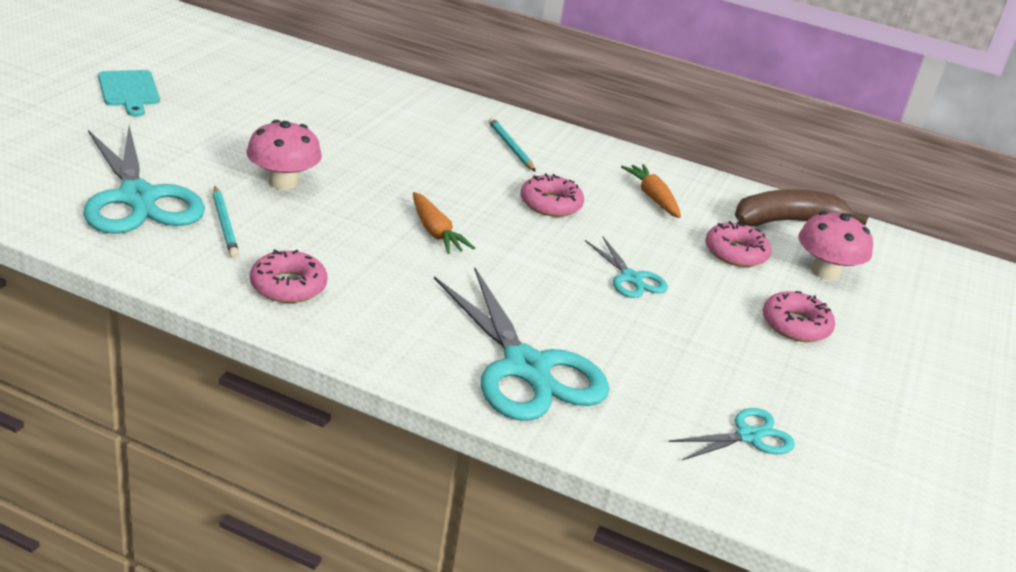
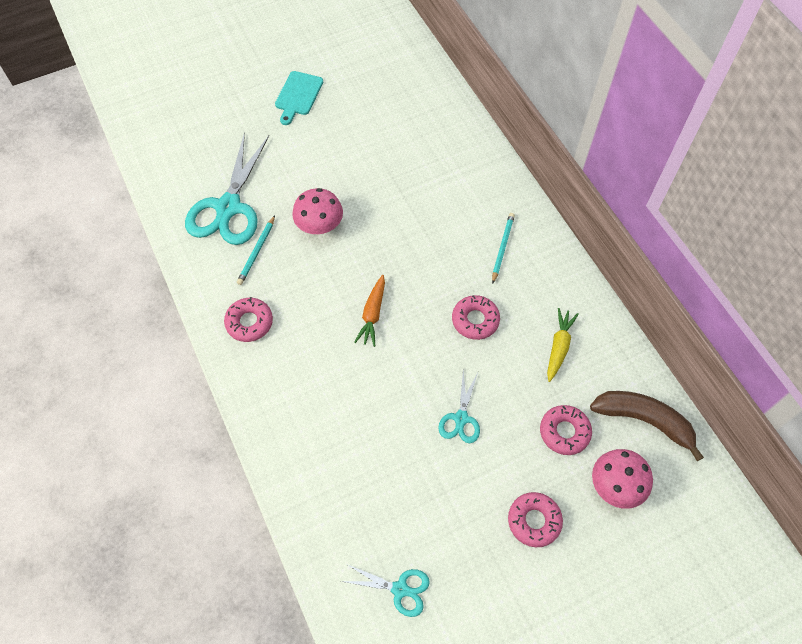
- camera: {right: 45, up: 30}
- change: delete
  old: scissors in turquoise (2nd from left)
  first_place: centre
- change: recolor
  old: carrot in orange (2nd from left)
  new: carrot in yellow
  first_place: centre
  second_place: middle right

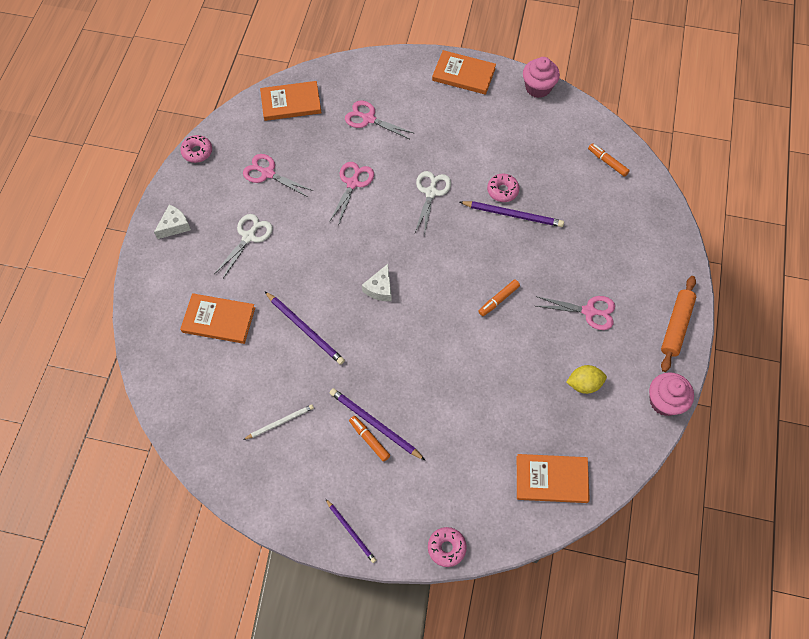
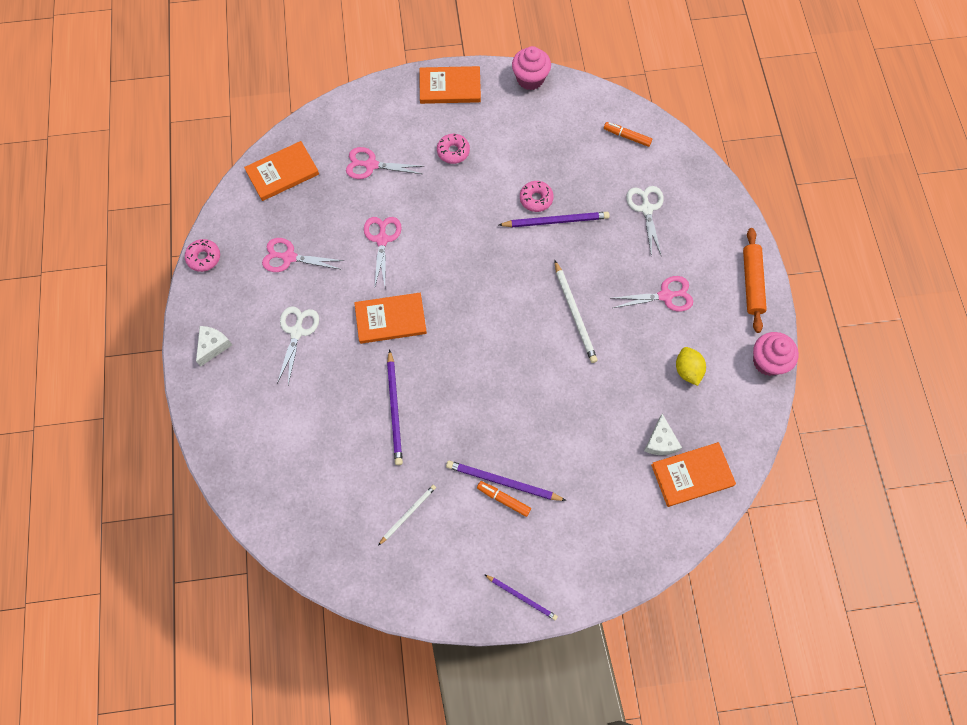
- camera: {right: -20, up: 5}
- change: move
  old: book in orange (1st from left in the first image)
  new: book in orange (2nd from left)
  first_place: middle left
  second_place: centre
- change: move
  old: cheese in white (2nd from left)
  first_place: centre
  second_place: middle right
- change: move
  old: scissors in white (2nd from left)
  first_place: top centre
  second_place: top right
- change: move
  old: donut in pink (2nd from left)
  first_place: bottom centre
  second_place: top centre
- change: replace
  old: marker in orange (2nd from left)
  new: pencil in white (2nd from left)
  first_place: centre
  second_place: centre
- change: rotate
  old: pencil in purple (1st from left)
  first_place: centre
  second_place: centre
  degrees: 60
- change: rotate
  old: lemon in yellow
  first_place: middle right
  second_place: middle right
  degrees: -75

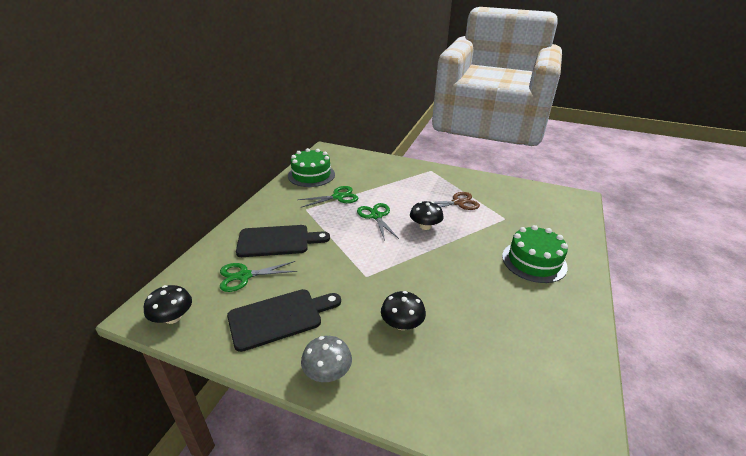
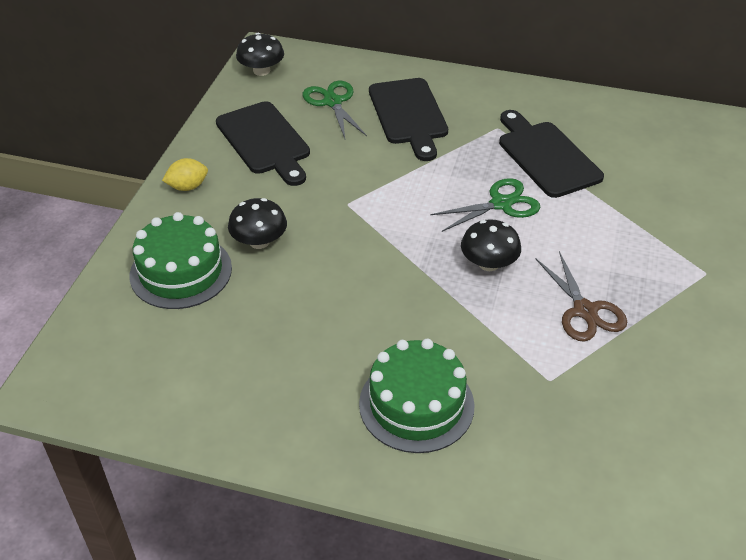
- camera: {right: 85, up: 10}
- change: move
  old: cake in green (1st from left)
  first_place: centre
  second_place: middle left
- change: replace
  old: scissors in green (2nd from left)
  new: cutting board in black (3rd from left)
  first_place: centre
  second_place: top right
- change: replace
  old: mushroom in grey
  new: lemon in yellow
  first_place: bottom centre
  second_place: top left

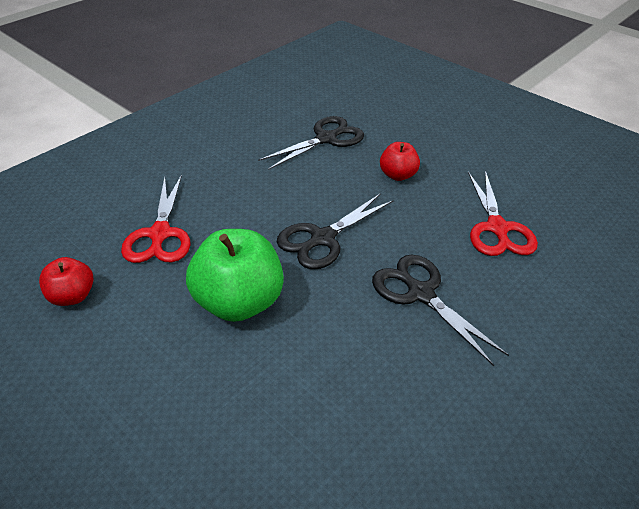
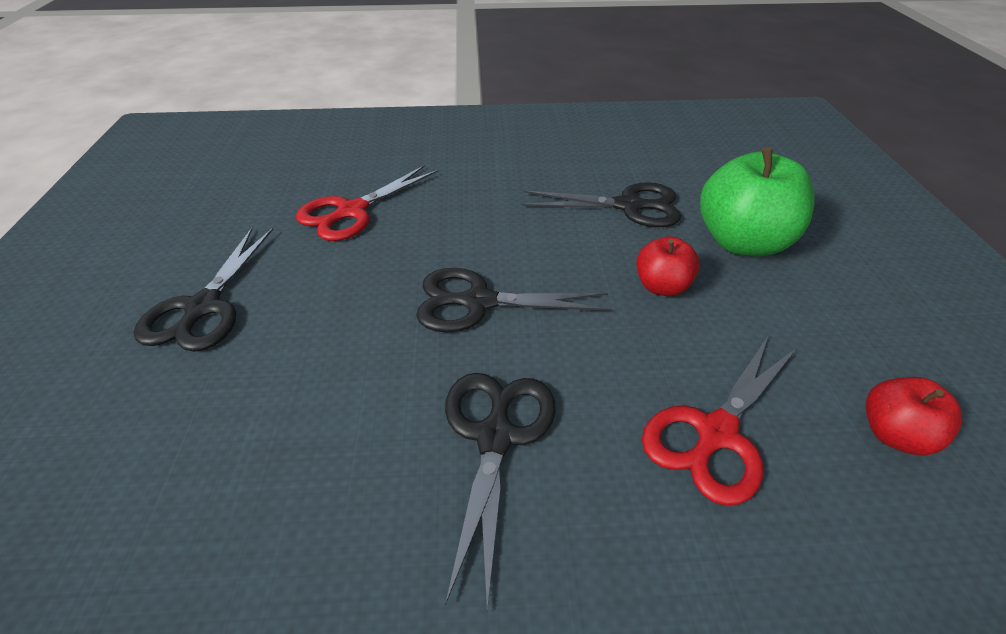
- camera: {right: 45, up: 0}
- change: insert
  new: scissors in black (1st from left)
  second_place: middle left
- change: move
  old: apple in red (1st from left in the first image)
  new: apple in red (2nd from left)
  first_place: middle left
  second_place: middle right
- change: move
  old: apple in green
  first_place: centre
  second_place: top right

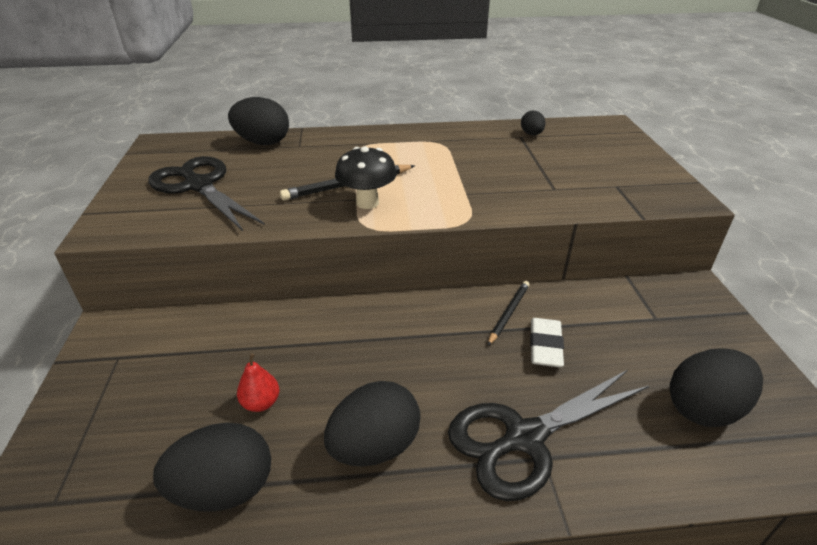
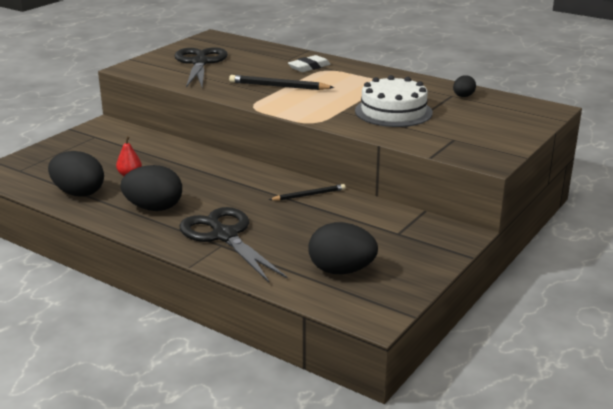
- camera: {right: 40, up: -10}
- change: delete
  old: egg in black (2nd from left)
  first_place: top left
- change: delete
  old: mushroom in black
  first_place: top centre
- change: insert
  new: cake in white
  second_place: top centre
- change: move
  old: eraser in white
  first_place: middle right
  second_place: top centre
- change: rotate
  old: scissors in black (2nd from left)
  first_place: bottom right
  second_place: centre
  degrees: 45

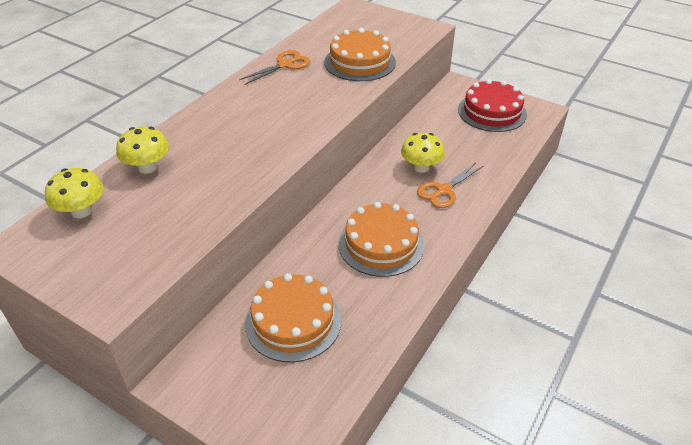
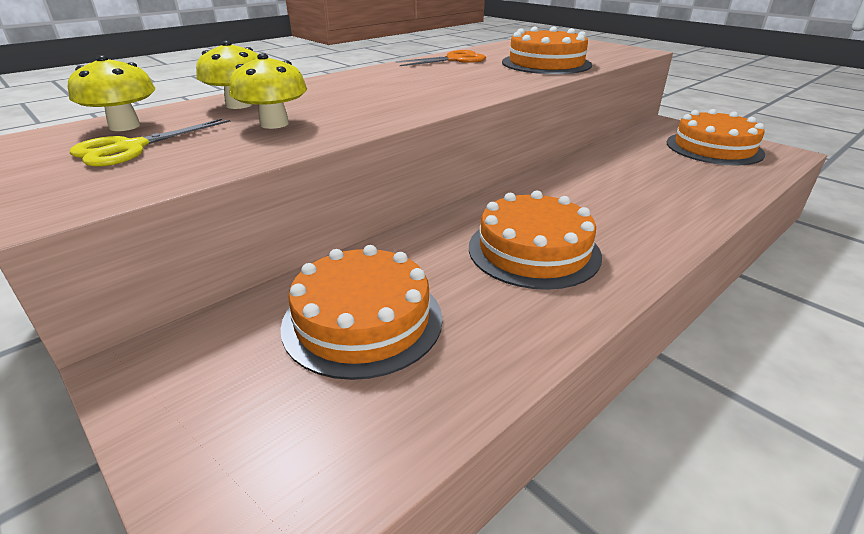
- camera: {right: 15, up: -10}
- change: delete
  old: scissors in orange (2nd from left)
  first_place: centre
- change: insert
  new: scissors in yellow
  second_place: top left
- change: move
  old: mushroom in yellow (3rd from left)
  first_place: centre
  second_place: top left
- change: recolor
  old: cake in red
  new: cake in orange (4th from left)
  first_place: top right
  second_place: top right

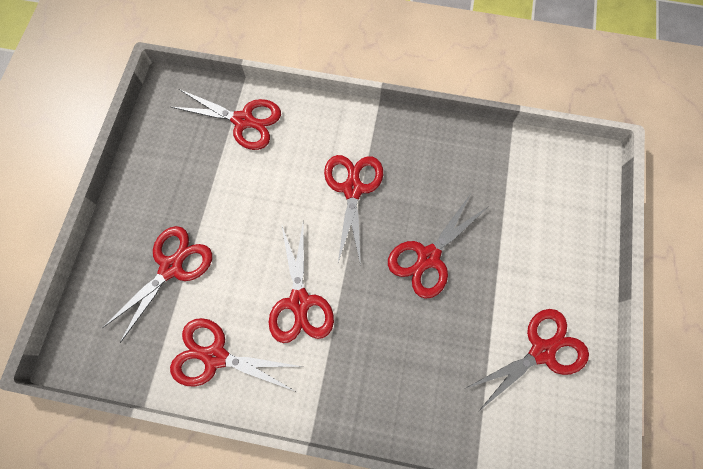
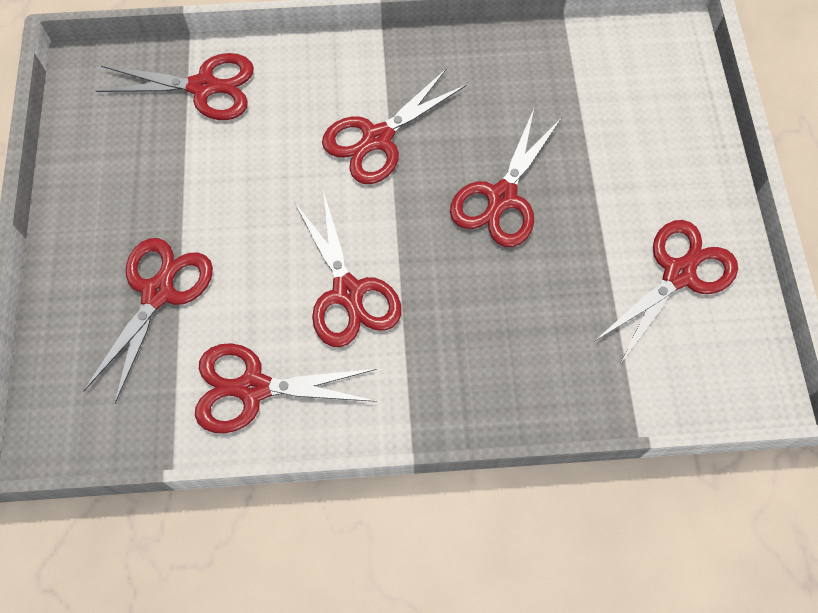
- camera: {right: -15, up: -5}
- change: rotate
  old: scissors in red (5th from left)
  first_place: centre
  second_place: top centre
  degrees: -120

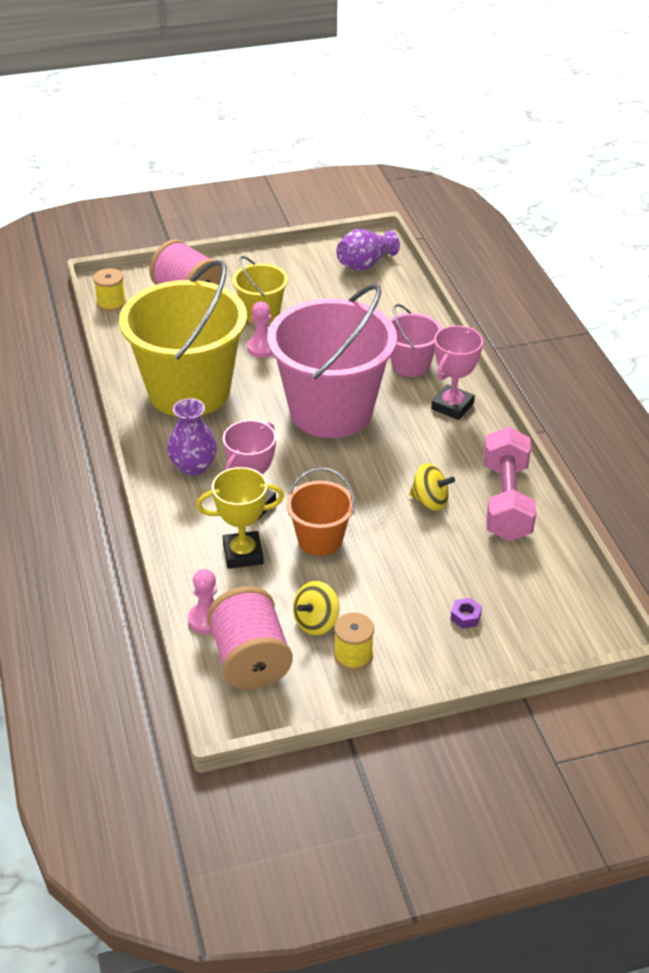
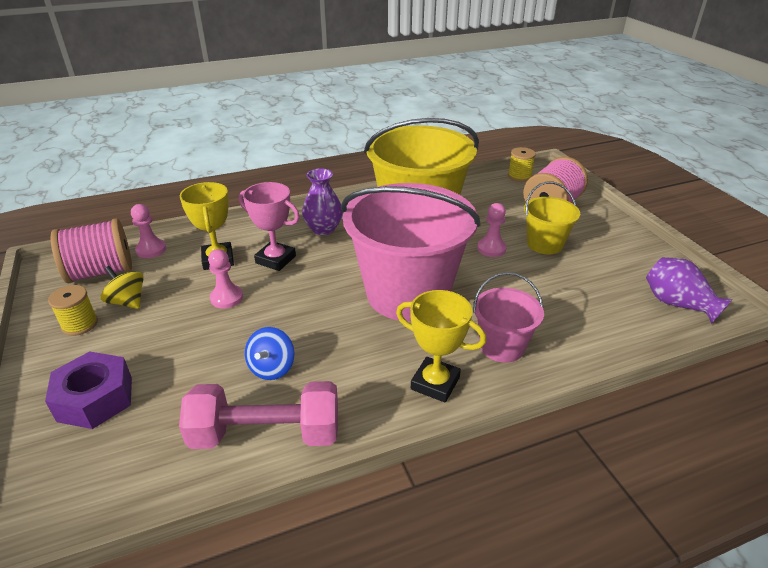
- camera: {right: 85, up: -5}
- change: replace
  old: bucket in orange
  new: pawn in pink (2nd from left)
  first_place: centre
  second_place: middle left
- change: recolor
  old: spinning top in yellow (2nd from left)
  new: spinning top in blue
  first_place: centre
  second_place: centre
- change: recolor
  old: trophy in pink (2nd from left)
  new: trophy in yellow (2nd from left)
  first_place: middle right
  second_place: centre
- change: resize
  old: nut in purple
  first_place: middle right
  second_place: bottom left
  factor: 2.37

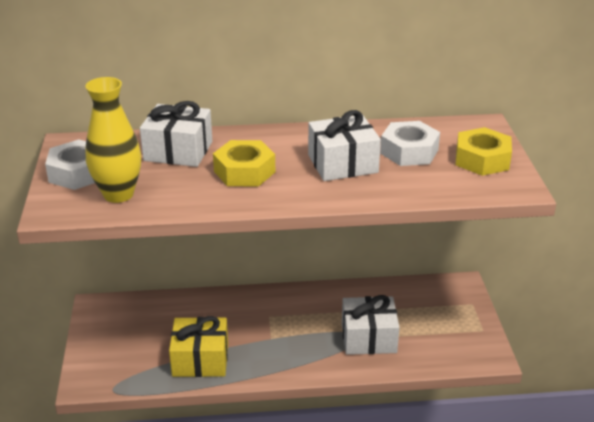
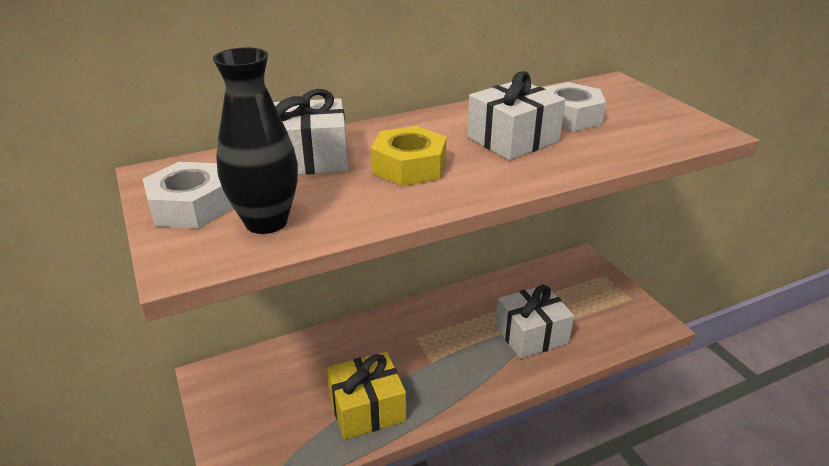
- camera: {right: -20, up: 0}
- change: delete
  old: nut in yellow (2nd from left)
  first_place: middle right
- change: recolor
  old: vase in yellow
  new: vase in black
  first_place: top left
  second_place: top left

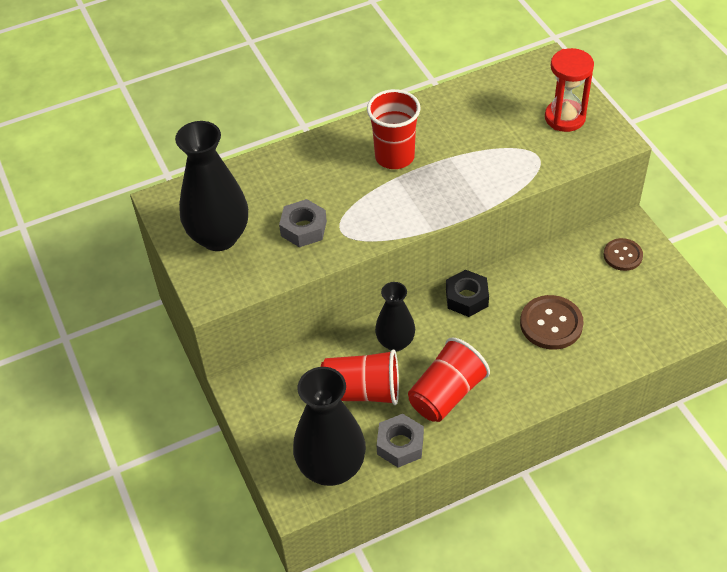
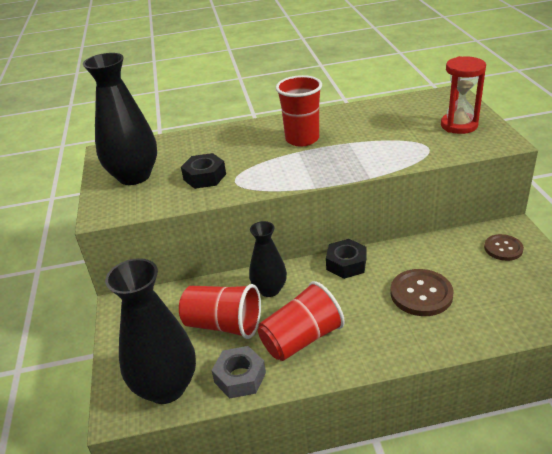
- camera: {right: 15, up: -15}
- change: recolor
  old: nut in grey (1st from left)
  new: nut in black (1st from left)
  first_place: centre
  second_place: centre

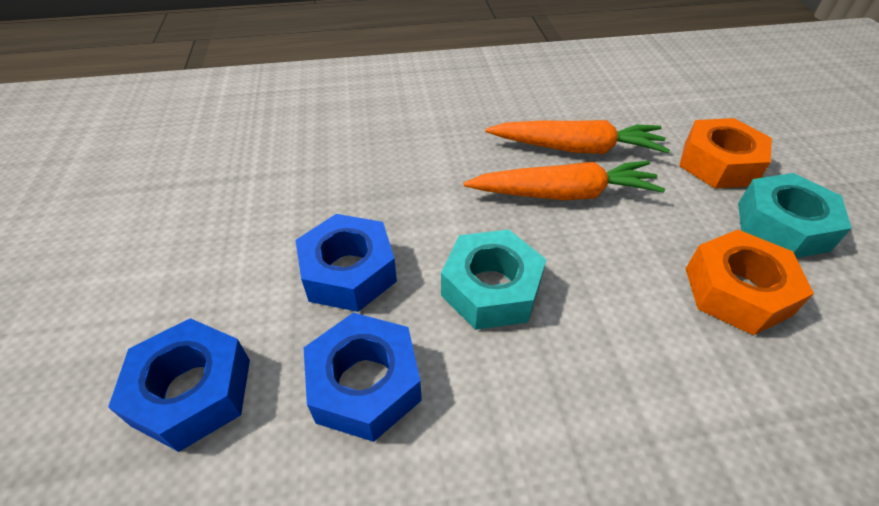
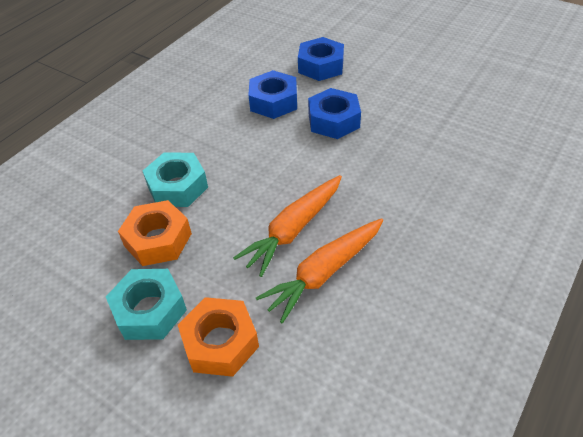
- camera: {right: 135, up: 0}
- change: move
  old: nut in turquoise (1st from left in the first image)
  new: nut in turquoise (2nd from left)
  first_place: centre
  second_place: middle left

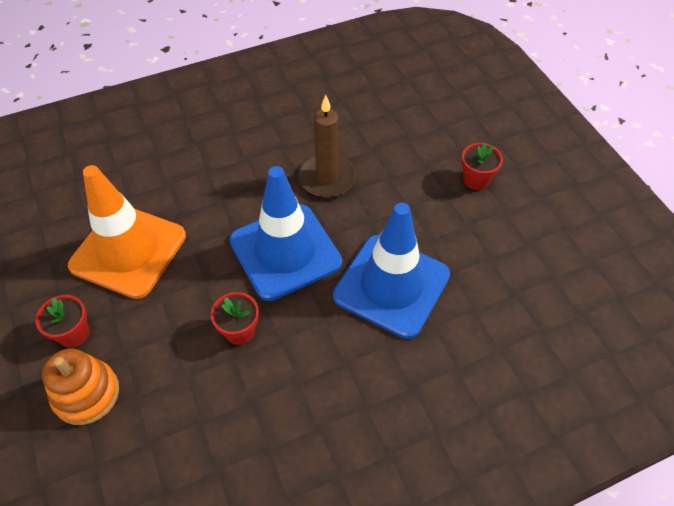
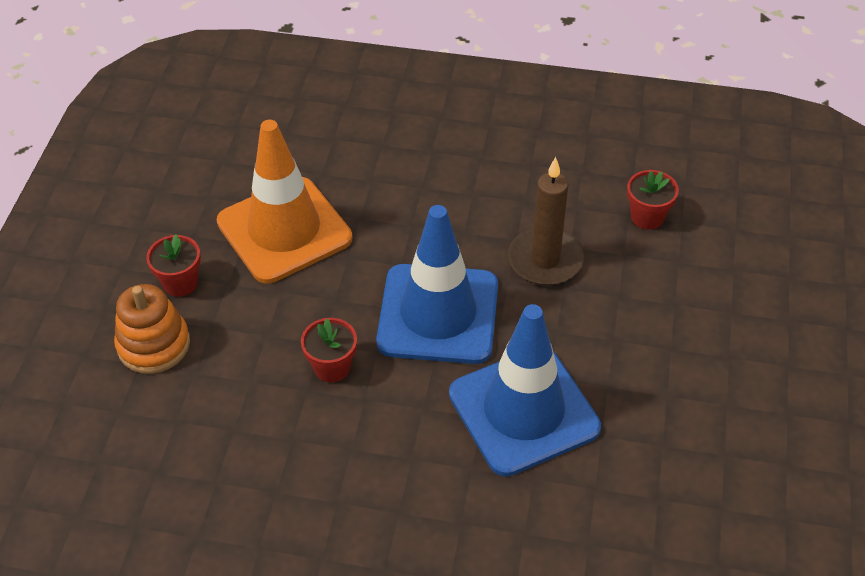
- camera: {right: 35, up: -5}
- change: move
  old: flower pot in red (3rd from left)
  first_place: top right
  second_place: middle right

